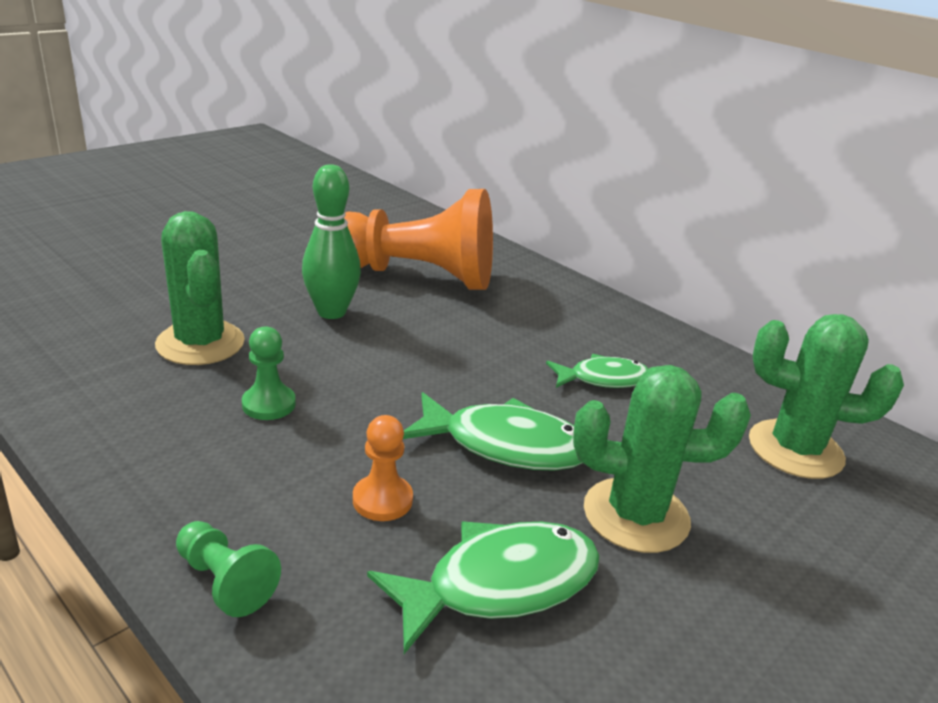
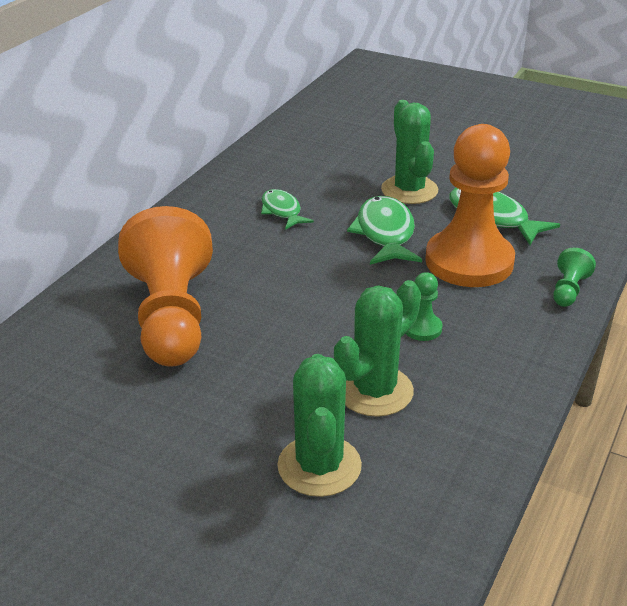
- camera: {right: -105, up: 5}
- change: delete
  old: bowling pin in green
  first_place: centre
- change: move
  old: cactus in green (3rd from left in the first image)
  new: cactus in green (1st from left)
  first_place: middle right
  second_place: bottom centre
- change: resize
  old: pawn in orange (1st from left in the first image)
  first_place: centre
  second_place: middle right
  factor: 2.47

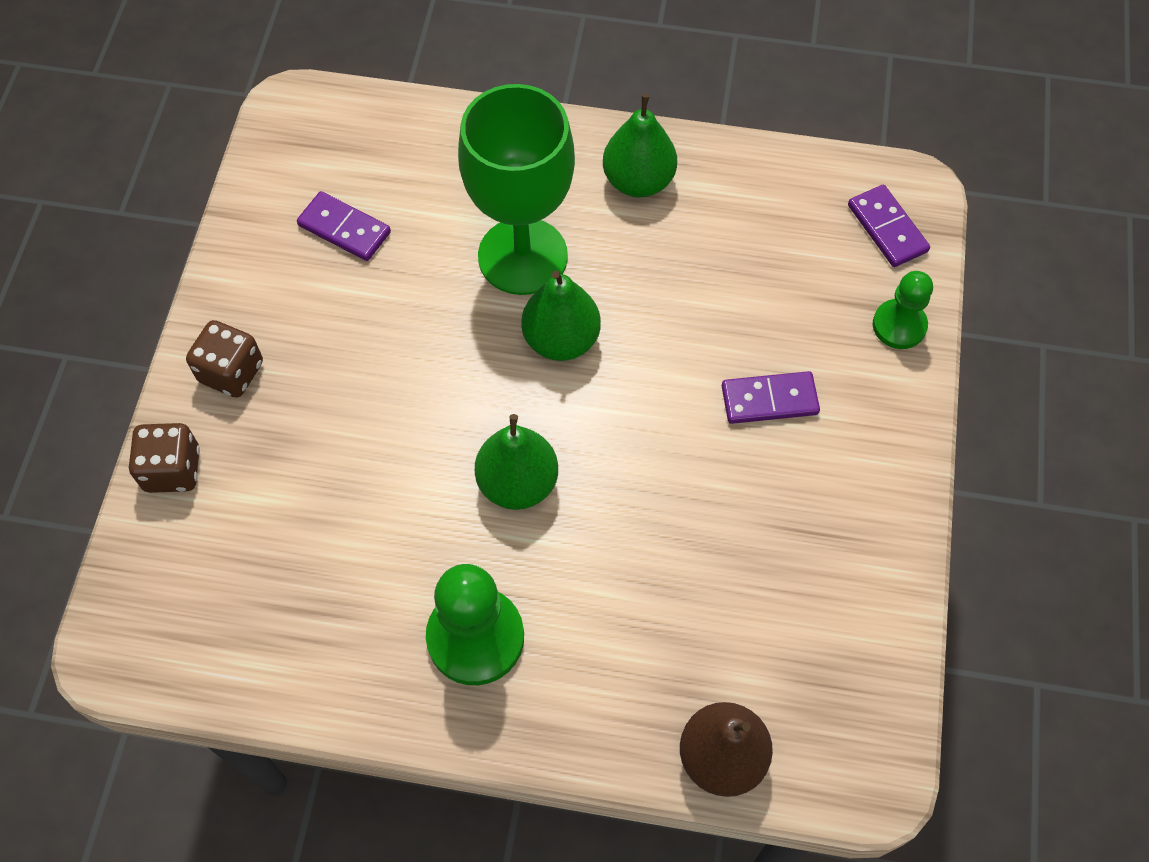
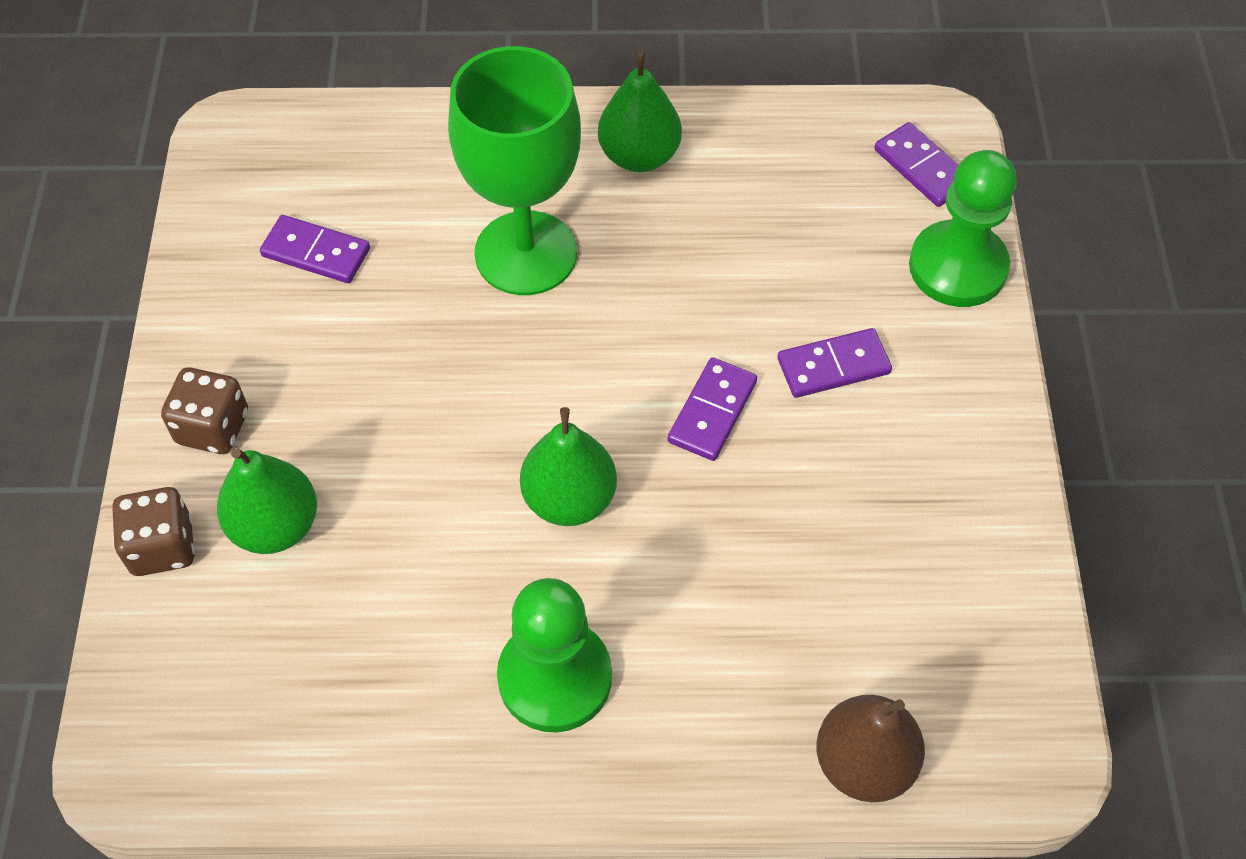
- camera: {right: -10, up: -5}
- change: insert
  new: domino in purple (2nd from left)
  second_place: centre
- change: move
  old: pear in green (2nd from left in the first image)
  new: pear in green (1st from left)
  first_place: centre
  second_place: middle left
- change: resize
  old: pawn in green (2nd from left)
  first_place: middle right
  second_place: top right
  factor: 1.63

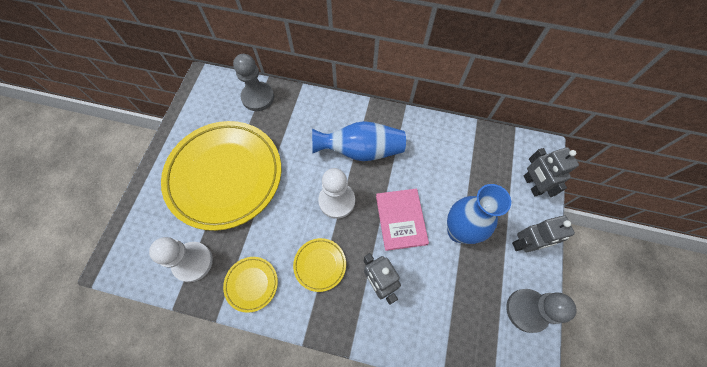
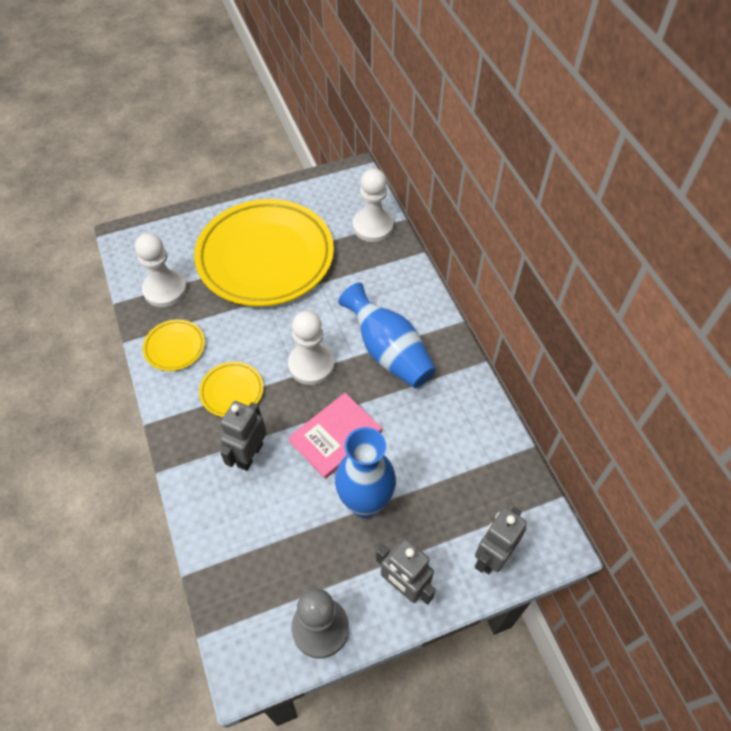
- camera: {right: 55, up: -10}
- change: recolor
  old: pawn in grey (1st from left)
  new: pawn in white (3rd from left)
  first_place: top centre
  second_place: top centre

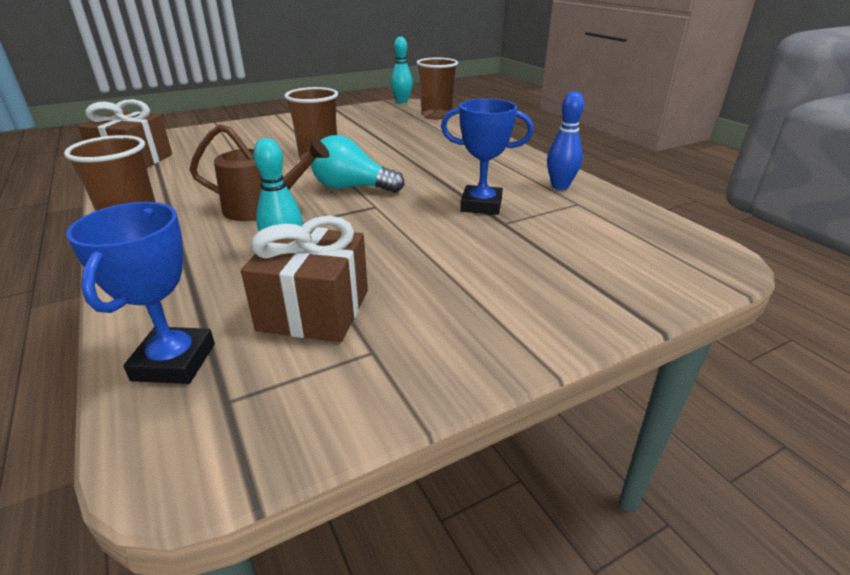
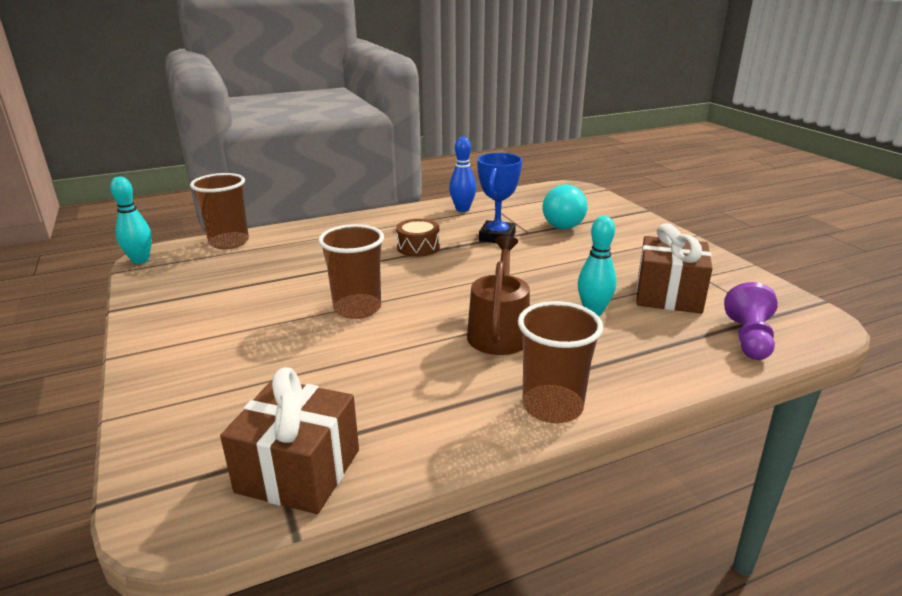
- camera: {right: -85, up: -5}
- change: insert
  new: drum in brown
  second_place: centre
- change: move
  old: light bulb in turquoise
  first_place: top centre
  second_place: centre
- change: replace
  old: trophy in blue (1st from left)
  new: pawn in purple
  first_place: middle left
  second_place: middle right

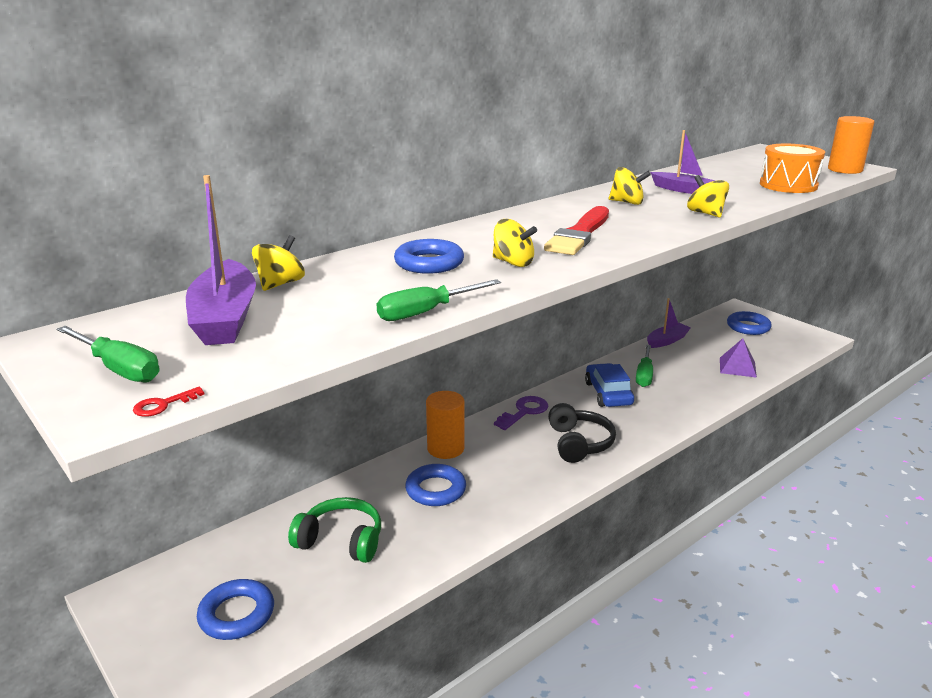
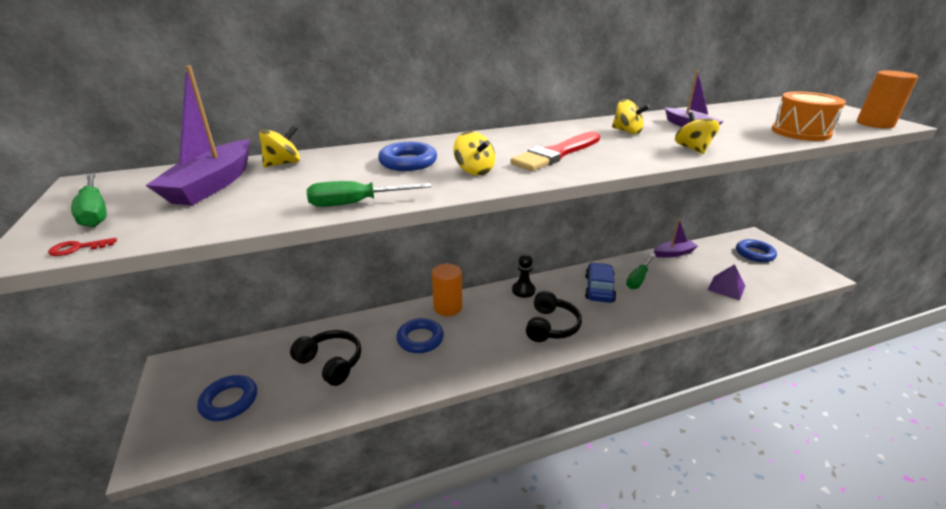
- camera: {right: 20, up: 5}
- change: replace
  old: key in purple
  new: pawn in black
  first_place: centre
  second_place: centre
- change: recolor
  old: headphones in green
  new: headphones in black (1st from left)
  first_place: bottom centre
  second_place: bottom centre

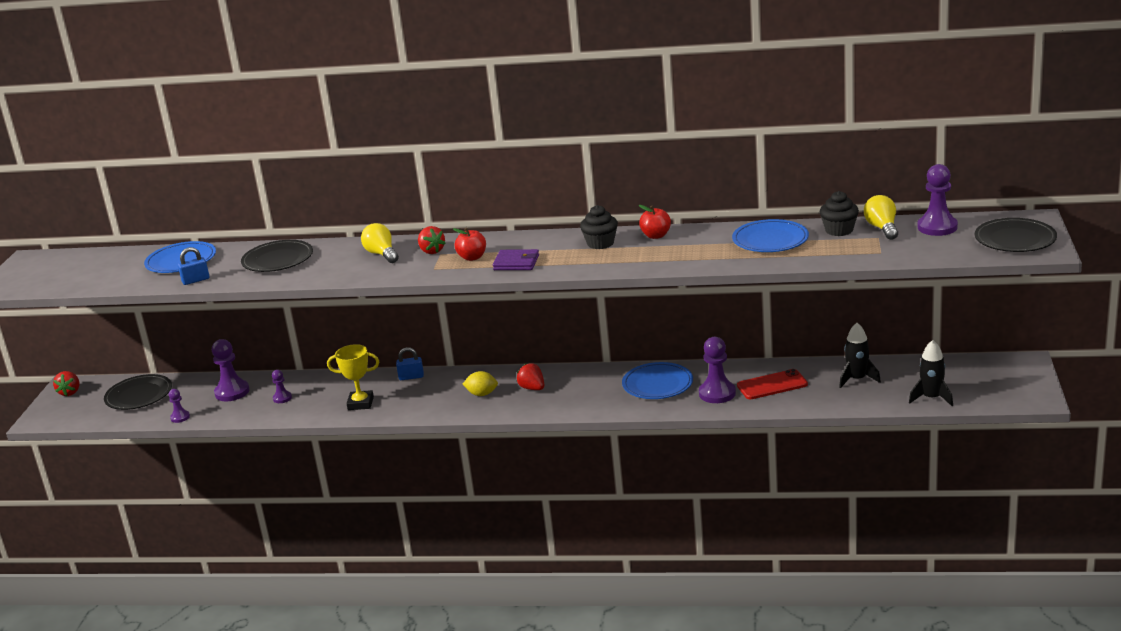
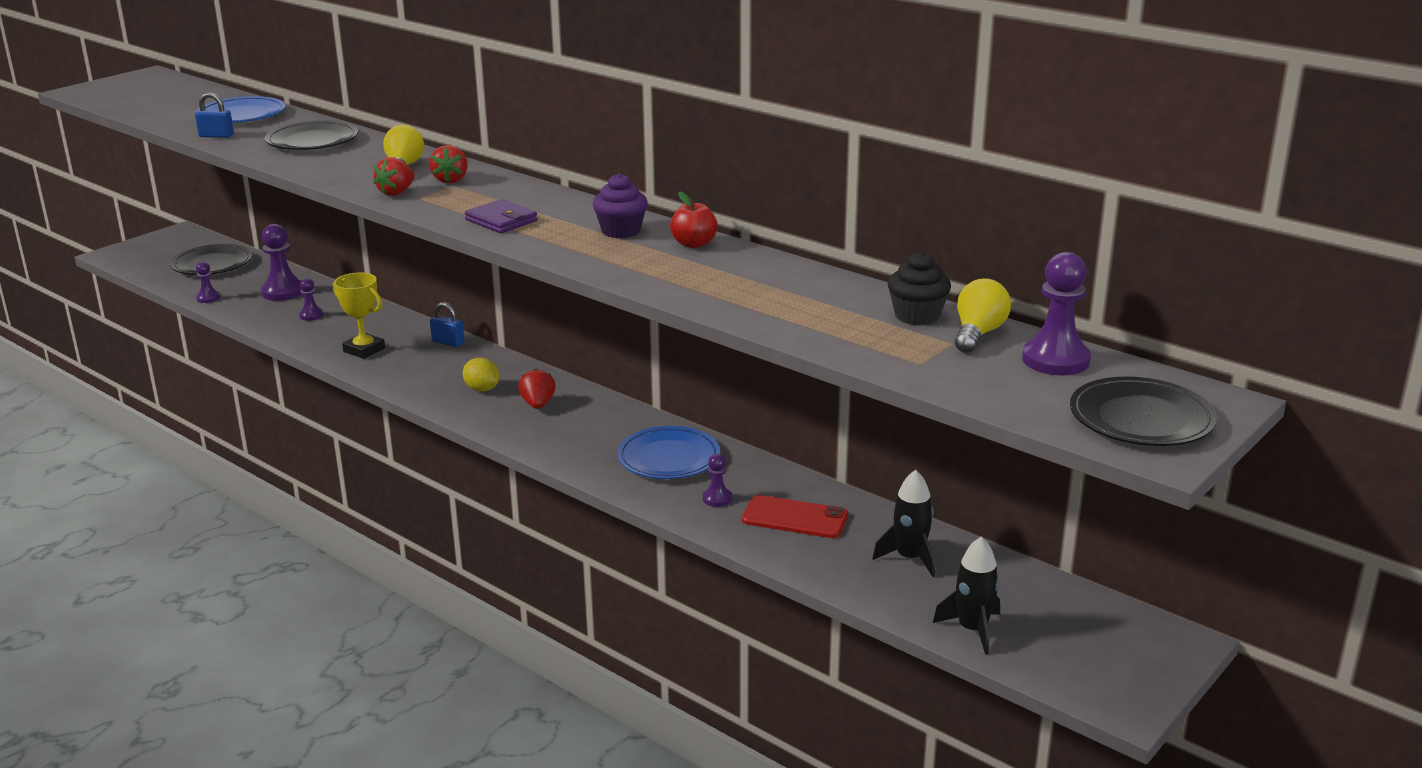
- camera: {right: 30, up: 0}
- change: delete
  old: apple in red (1st from left)
  first_place: centre
- change: delete
  old: plate in blue (3rd from left)
  first_place: middle right
- change: move
  old: strawberry in red (1st from left)
  first_place: middle left
  second_place: top left
- change: recolor
  old: cupcake in black (1st from left)
  new: cupcake in purple
  first_place: centre
  second_place: top centre
- change: resize
  old: pawn in purple (4th from left)
  first_place: centre
  second_place: centre
  factor: 0.54

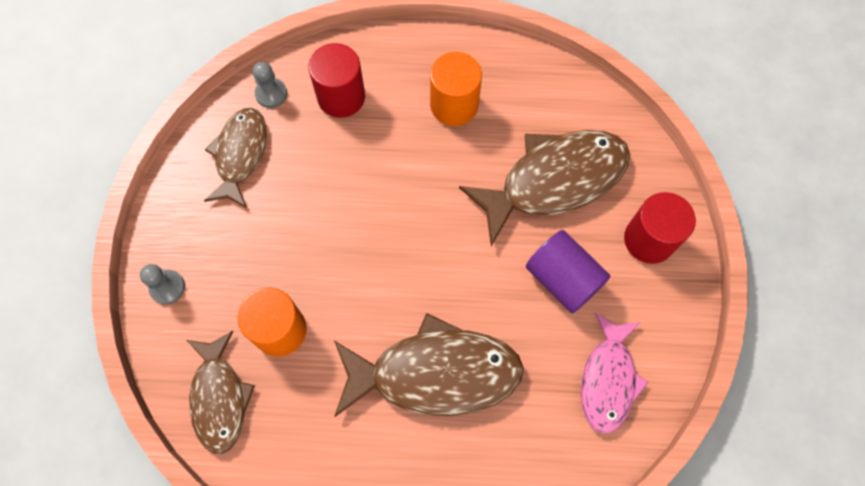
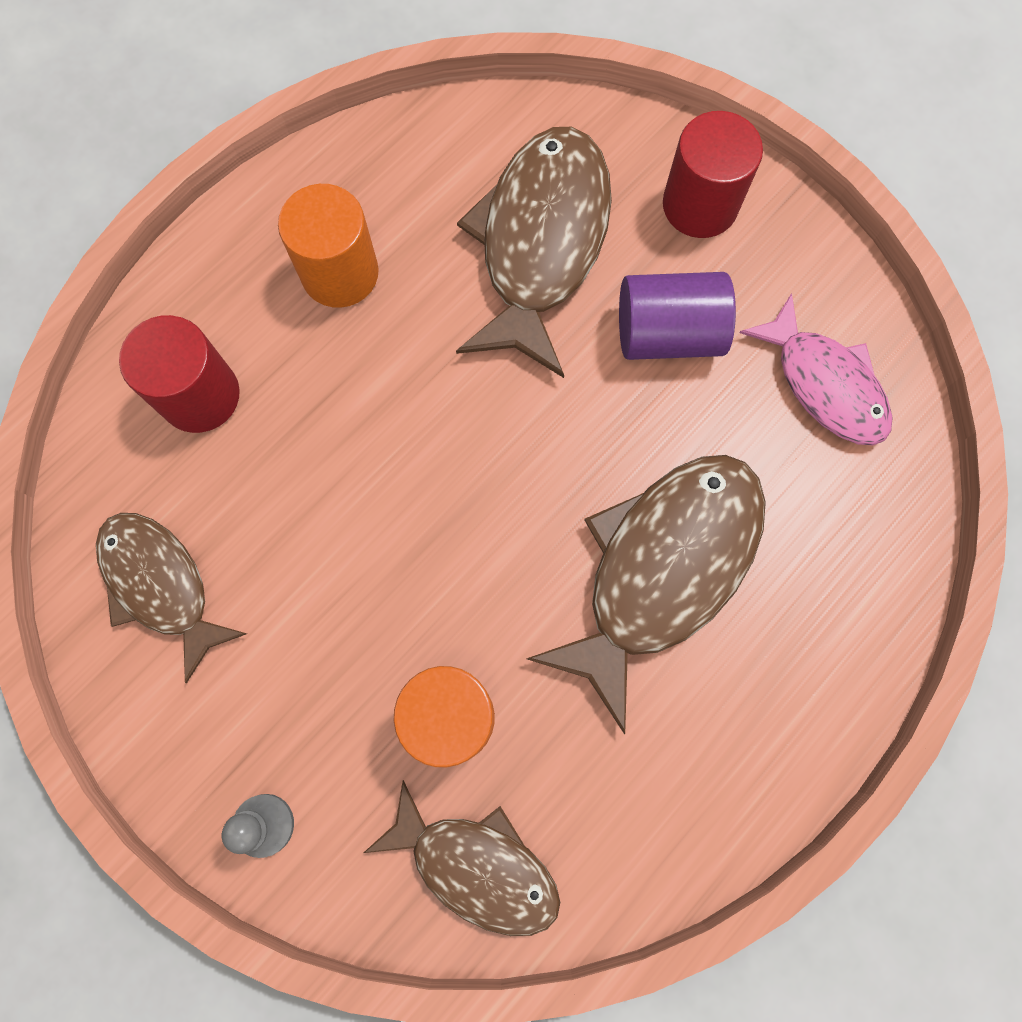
- camera: {right: -50, up: 5}
- change: delete
  old: pawn in grey (2nd from left)
  first_place: top left

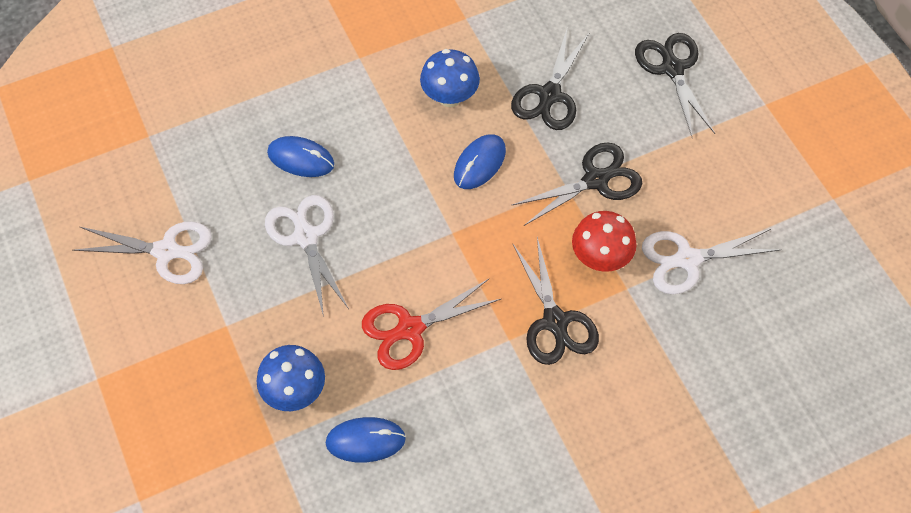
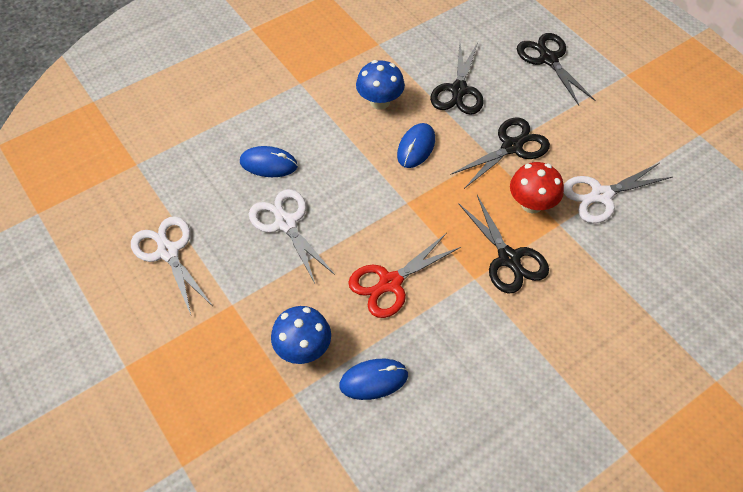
- camera: {right: -10, up: -5}
- change: rotate
  old: scissors in white (1st from left)
  first_place: middle left
  second_place: middle left
  degrees: -120

